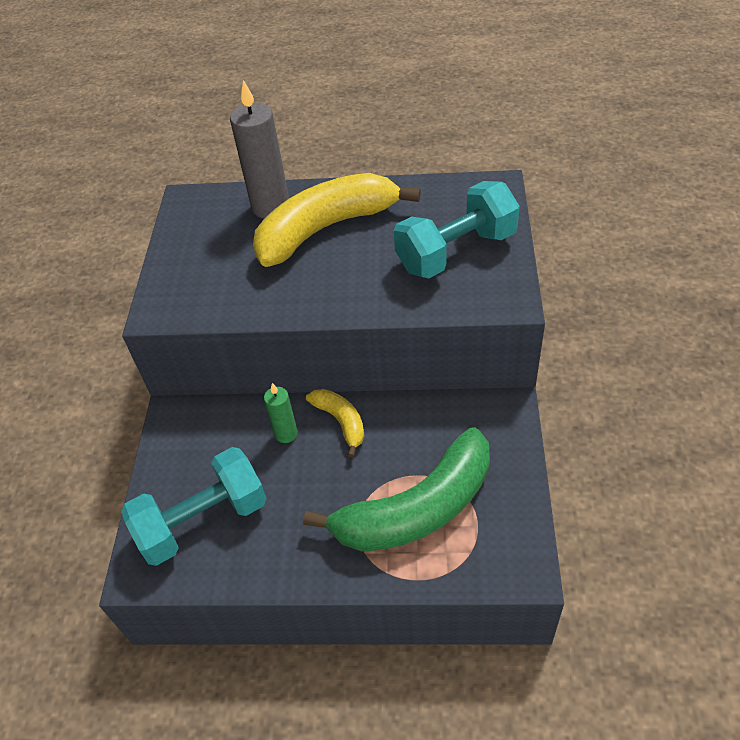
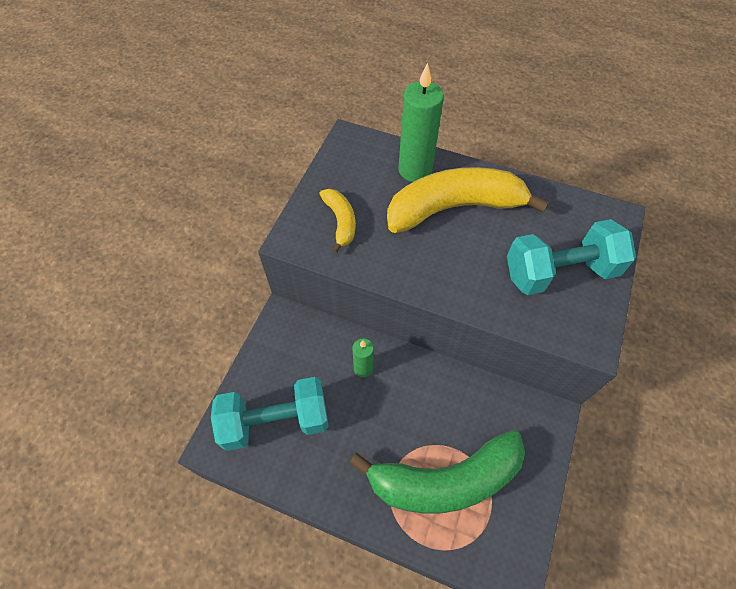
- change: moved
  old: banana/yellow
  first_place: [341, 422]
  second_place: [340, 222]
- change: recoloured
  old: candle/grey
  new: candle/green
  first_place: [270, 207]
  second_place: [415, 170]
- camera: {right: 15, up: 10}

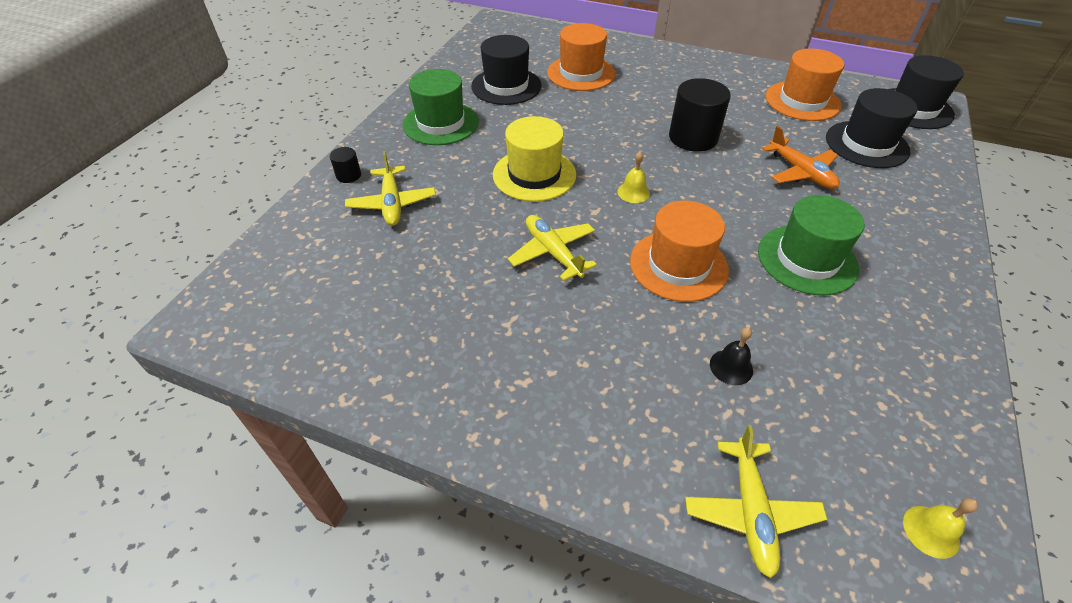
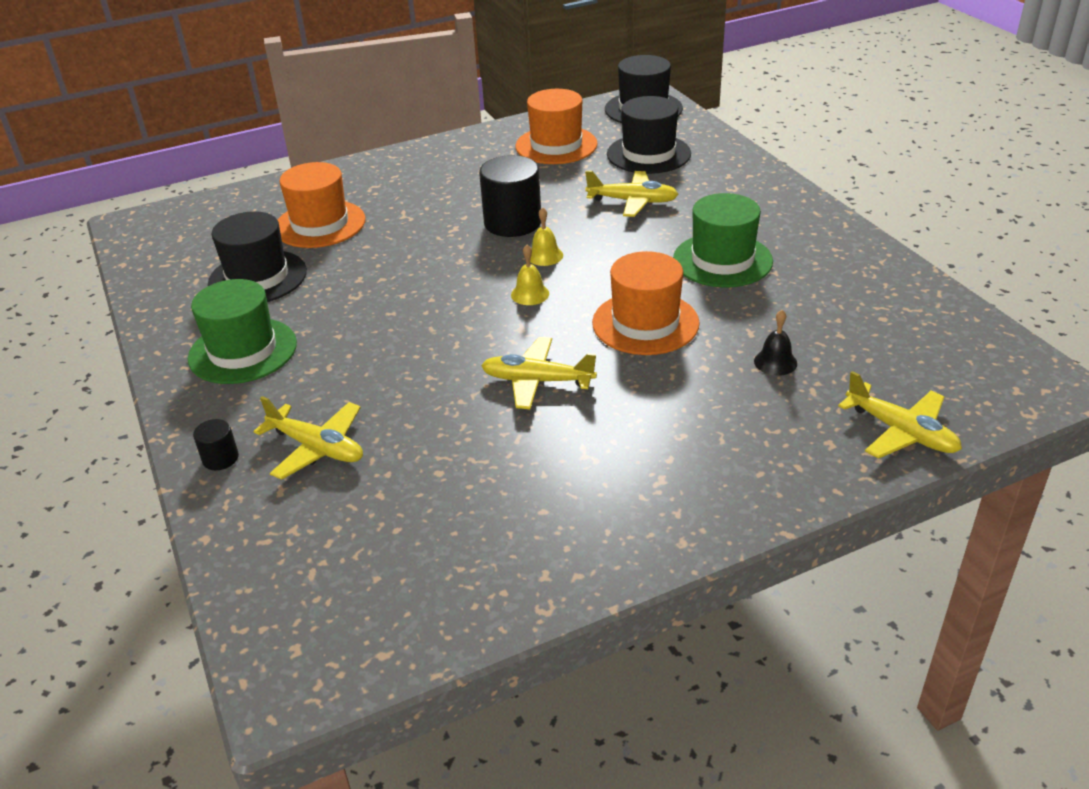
- change: moved
  old: bell/yellow
  first_place: [931, 531]
  second_place: [545, 256]
- change: recoloured
  old: plane/orange
  new: plane/yellow
  first_place: [801, 172]
  second_place: [633, 201]
- change: removed
  old: hat/yellow
  first_place: [534, 175]
- camera: {right: -45, up: -10}

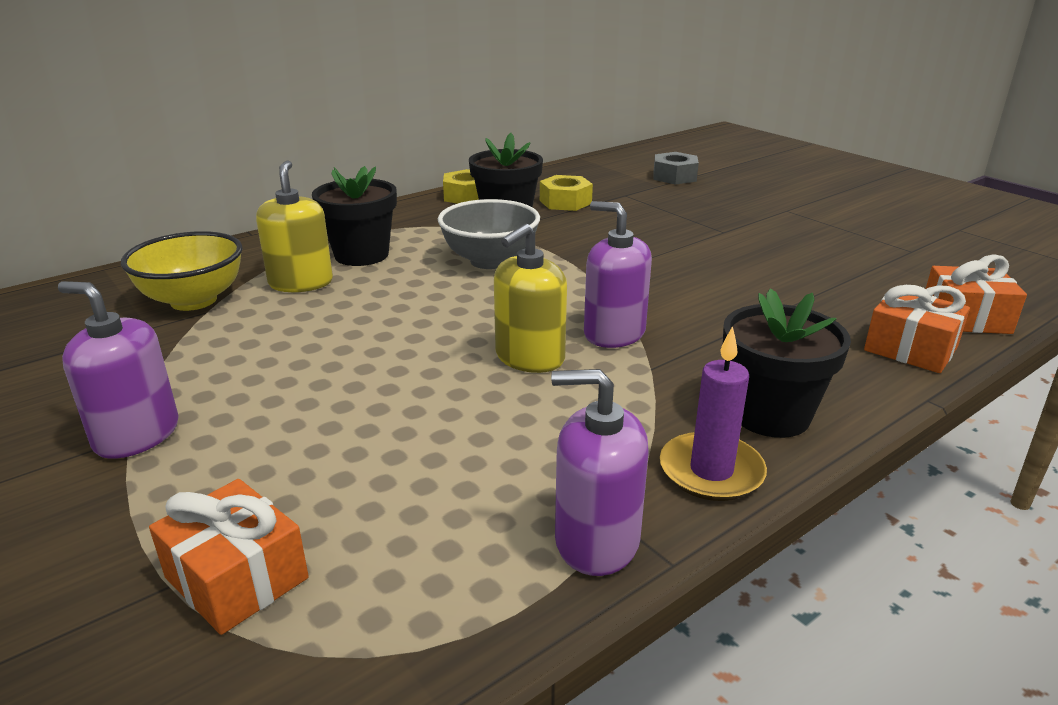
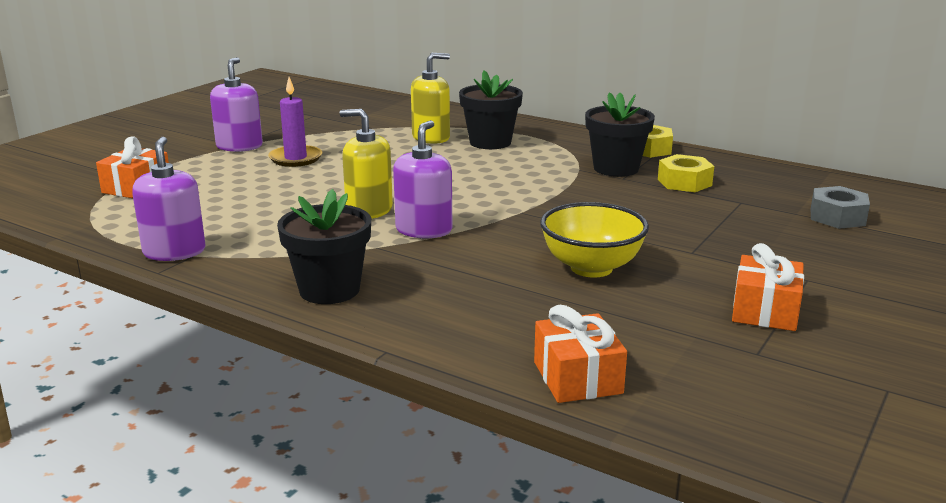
- change: moved
  old: candle/purple
  first_place: [711, 471]
  second_place: [295, 158]
- change: moved
  old: bowl/yellow
  first_place: [193, 300]
  second_place: [591, 268]
- change: moved
  old: gift/orange
  first_place: [910, 349]
  second_place: [765, 311]
- change: removed
  old: bowl/grey
  first_place: [490, 261]
- camera: {right: 70, up: -5}

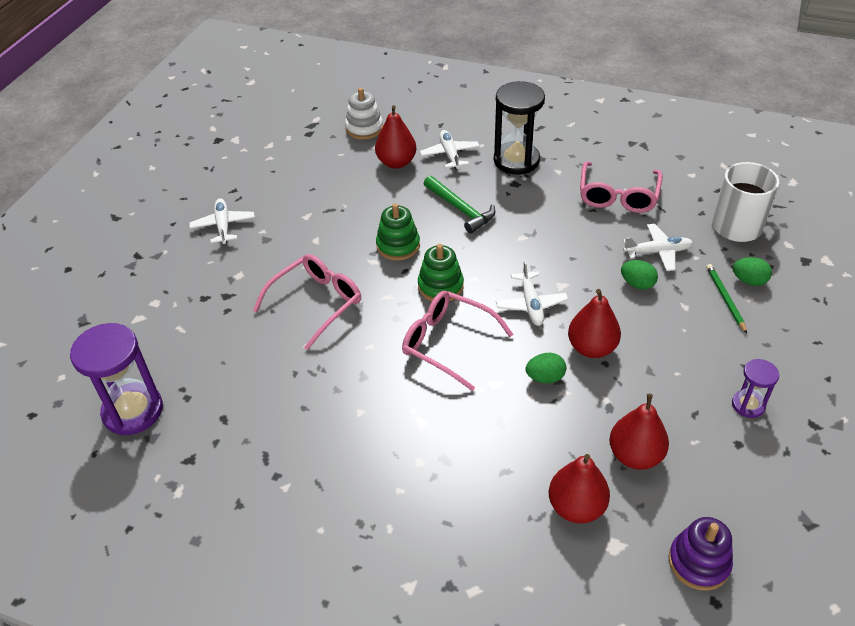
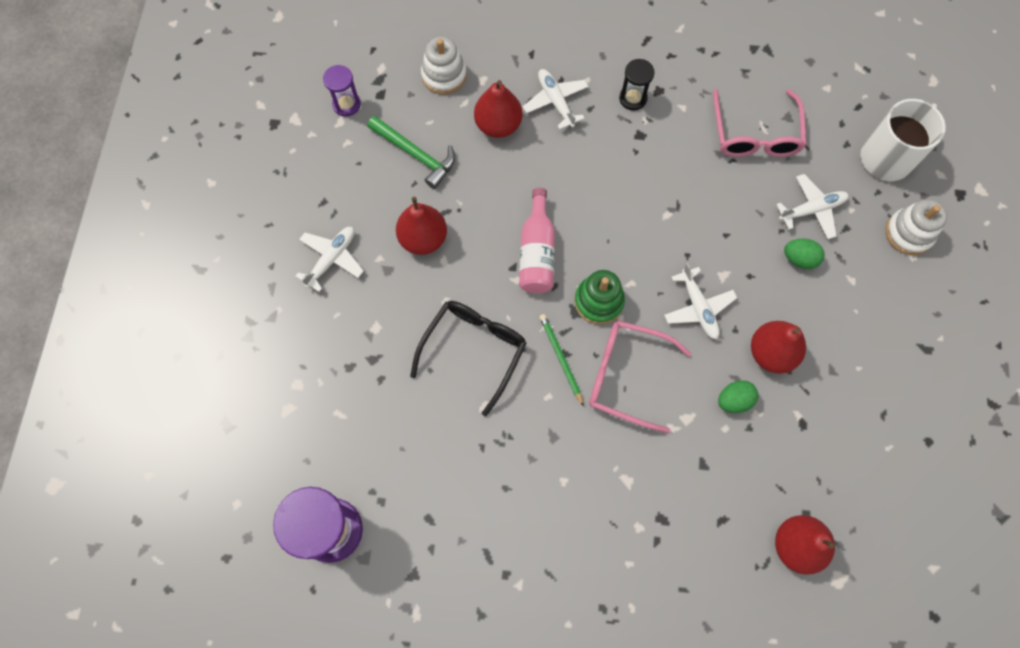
- change: turned
  old: plane/white
  first_place: [223, 226]
  second_place: [332, 259]
  degrees: 60
- change: moved
  old: hourglass/purple
  first_place: [748, 405]
  second_place: [346, 104]
- change: moved
  old: hammer/green
  first_place: [460, 209]
  second_place: [416, 155]
- change: moved
  old: pear/red
  first_place: [635, 455]
  second_place: [423, 238]
- change: recoloured
  old: glasses/pink
  new: glasses/black
  first_place: [316, 303]
  second_place: [474, 350]
- change: replaced
  old: stacking toy/green
  new: bottle/pink
  first_place: [398, 246]
  second_place: [537, 252]
- change: moved
  old: pencil/green
  first_place: [725, 299]
  second_place: [560, 358]
- change: resized
  old: hourglass/black
  first_place: [516, 160]
  second_place: [633, 98]
  factor: 0.53
- change: replaced
  old: egg/green
  new: stacking toy/white
  first_place: [749, 281]
  second_place: [909, 233]
- change: removed
  old: stacking toy/purple
  first_place: [698, 562]
- camera: {right: -15, up: 25}

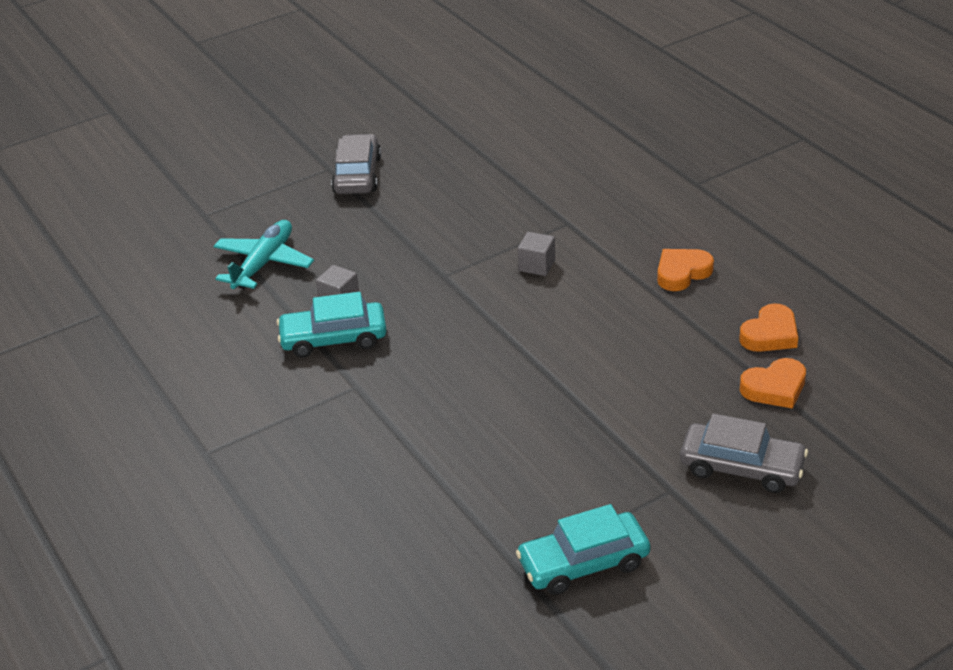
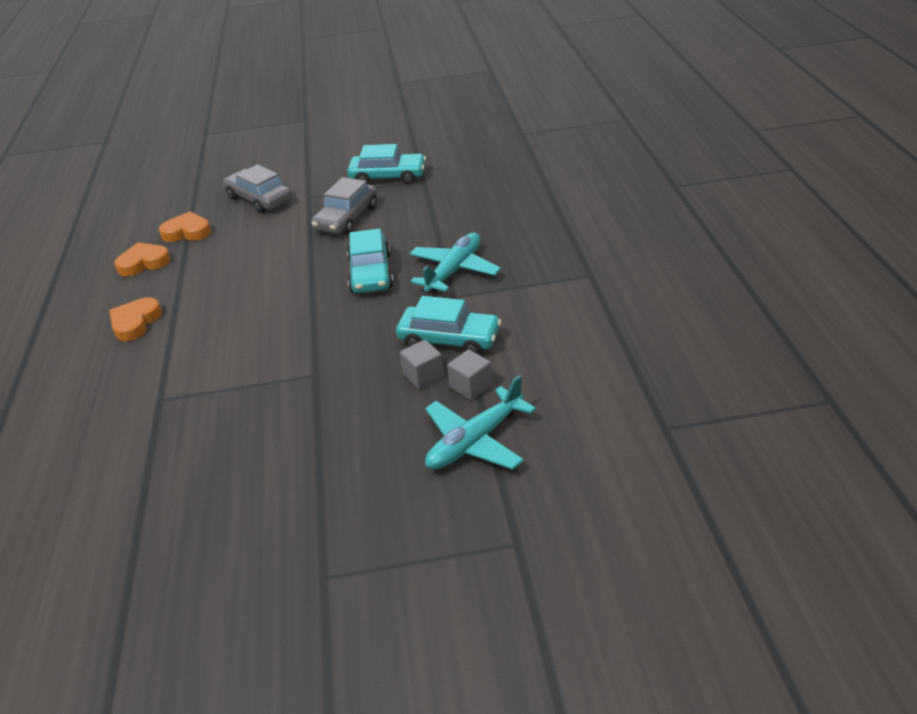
- change: turned
  old: heart/orange
  first_place: [682, 273]
  second_place: [135, 323]
  degrees: 120
- change: moved
  old: car/grey
  first_place: [357, 175]
  second_place: [346, 218]
- change: added
  new: car/turquoise
  second_place: [370, 273]
- change: added
  new: plane/turquoise
  second_place: [454, 270]
- change: moved
  old: cube/grey
  first_place: [537, 265]
  second_place: [471, 386]
- camera: {right: -155, up: 0}

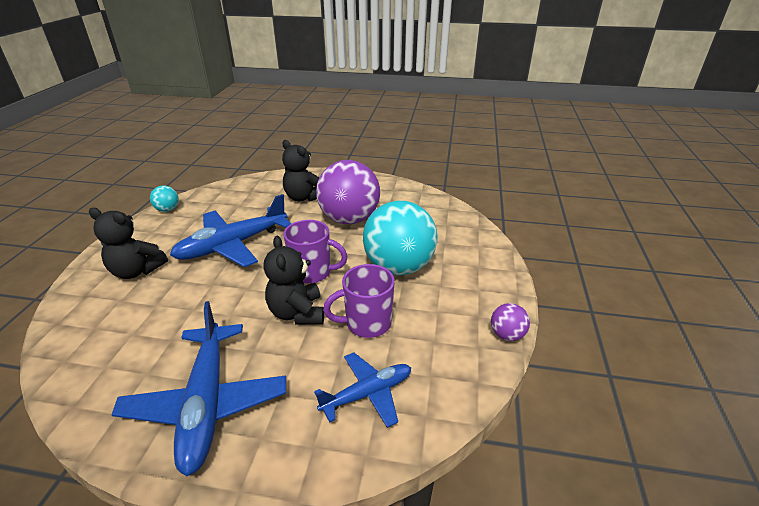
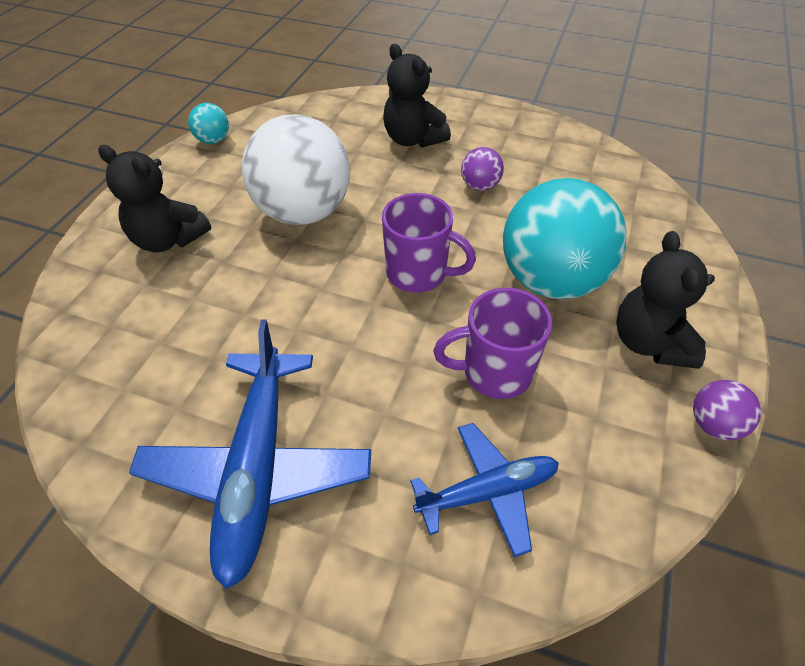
- change: replaced
  old: plane/blue
  new: ball/white
  first_place: [232, 245]
  second_place: [303, 212]
- change: resized
  old: ball/purple
  first_place: [349, 219]
  second_place: [480, 186]
  factor: 0.43
- change: moved
  old: teddy bear/black
  first_place: [297, 313]
  second_place: [649, 343]
- camera: {right: 10, up: 15}

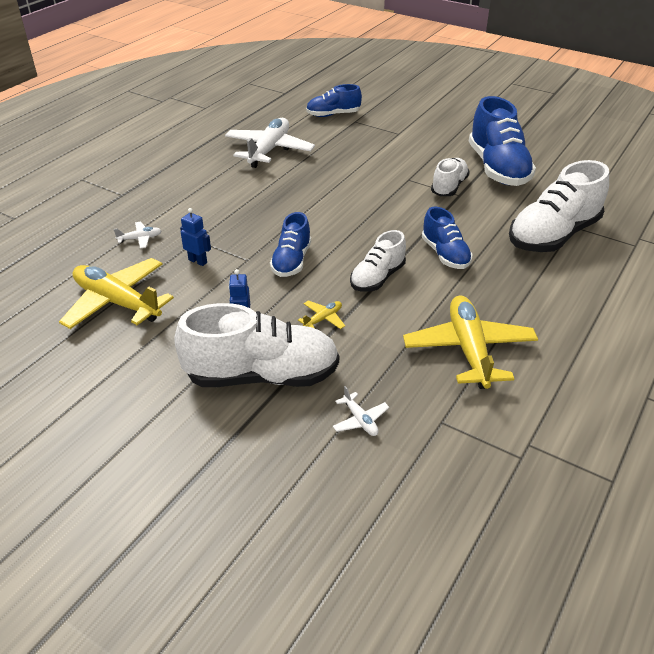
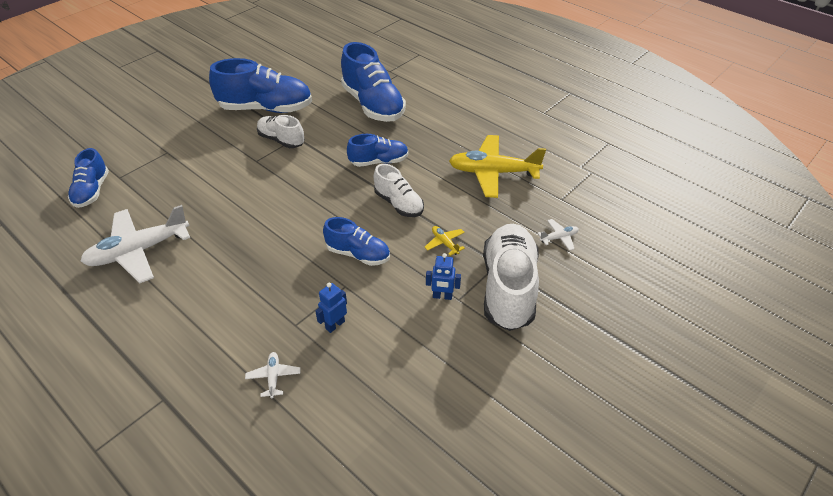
- change: turned
  old: plane/white
  first_place: [269, 150]
  second_place: [139, 251]
  degrees: -60
- change: recoloured
  old: shoe/white
  new: shoe/blue
  first_place: [553, 235]
  second_place: [373, 105]
- change: removed
  old: plane/yellow
  first_place: [117, 302]
- camera: {right: -80, up: 5}

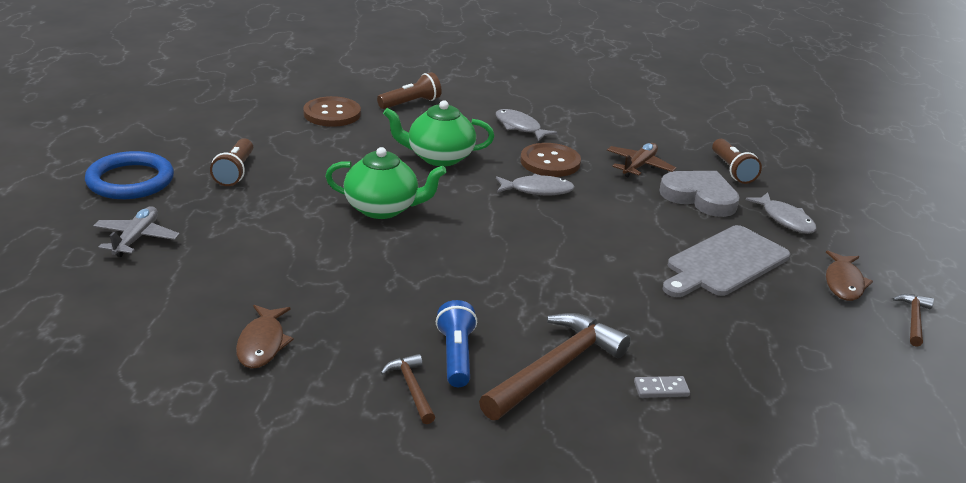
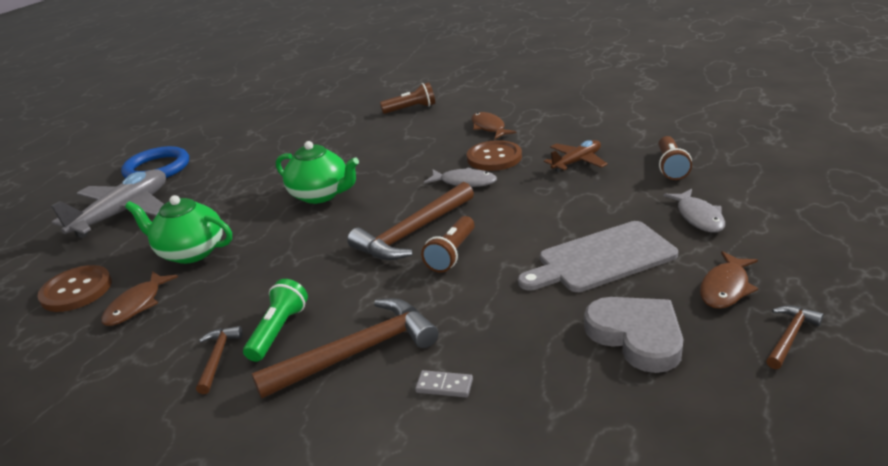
- change: moved
  old: button/brown
  first_place: [332, 114]
  second_place: [76, 290]
- change: resized
  old: plane/grey
  first_place: [136, 238]
  second_place: [123, 212]
  factor: 1.77
- change: moved
  old: teapot/green
  first_place: [439, 157]
  second_place: [191, 252]
- change: recoloured
  old: flashlight/blue
  new: flashlight/green
  first_place: [456, 356]
  second_place: [279, 330]
- change: added
  new: hammer/brown
  second_place: [413, 233]
- change: moved
  old: flashlight/brown
  first_place: [235, 172]
  second_place: [451, 254]
- change: recoloured
  old: fish/grey
  new: fish/brown
  first_place: [520, 127]
  second_place: [489, 127]
- change: moved
  old: heart/grey
  first_place: [700, 197]
  second_place: [636, 336]
- camera: {right: 25, up: 0}

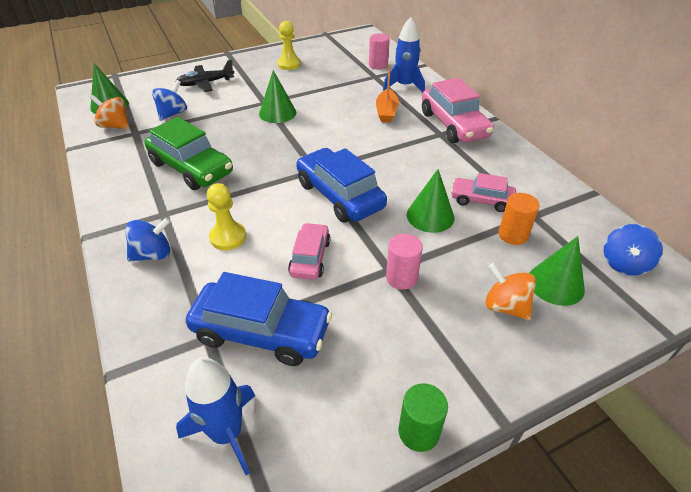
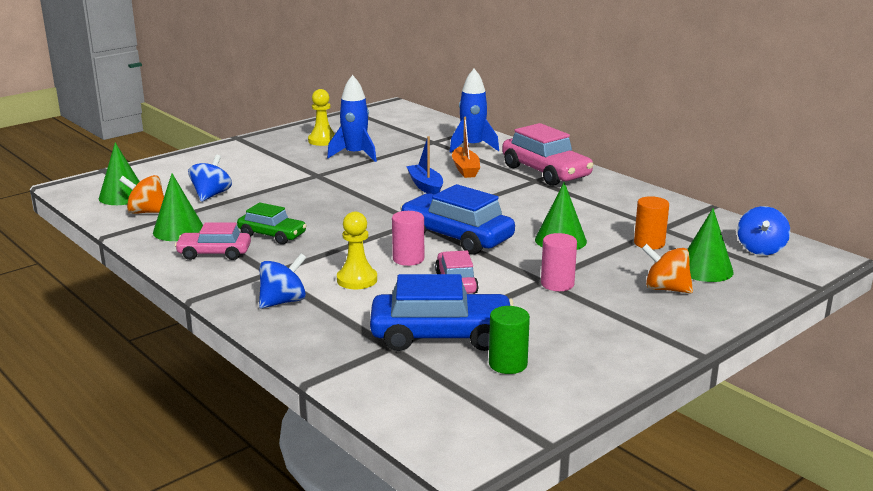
- change: moved
  old: cone/green
  first_place: [277, 113]
  second_place: [178, 230]
- change: moved
  old: car/pink
  first_place: [481, 200]
  second_place: [214, 253]
- change: resized
  old: car/green
  first_place: [191, 168]
  second_place: [272, 235]
  factor: 0.59
- change: moved
  old: rocket/blue
  first_place: [227, 433]
  second_place: [355, 155]
- change: moved
  old: cylinder/pink
  first_place: [378, 65]
  second_place: [408, 259]
- change: added
  new: boat/blue
  second_place: [425, 186]
- change: moved
  old: cylinder/green
  first_place: [418, 432]
  second_place: [508, 364]
- change: removed
  old: plane/black
  first_place: [205, 83]
- camera: {right: -15, up: -20}

